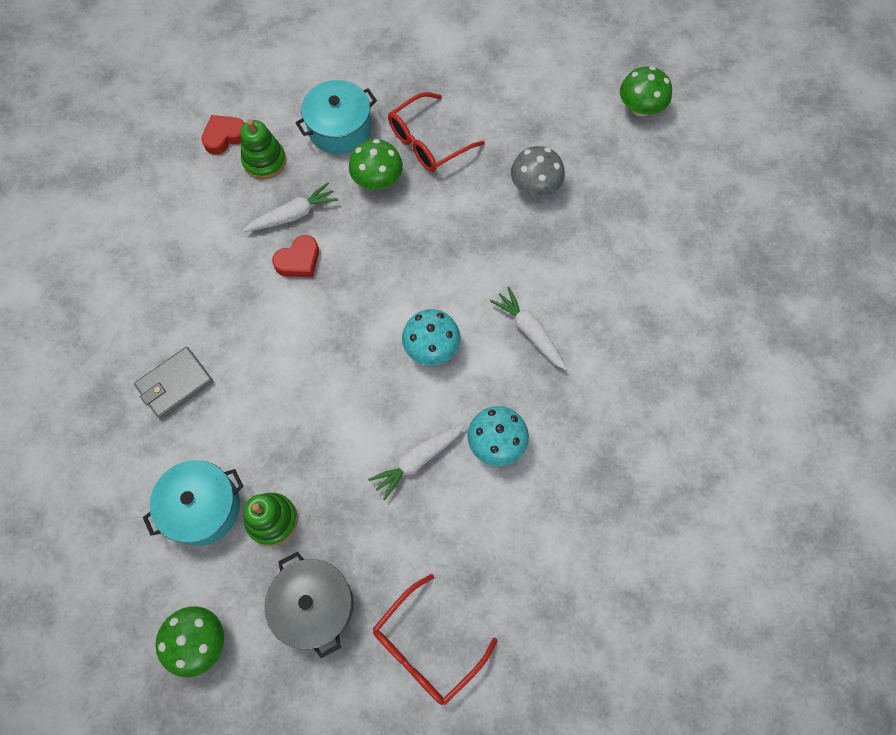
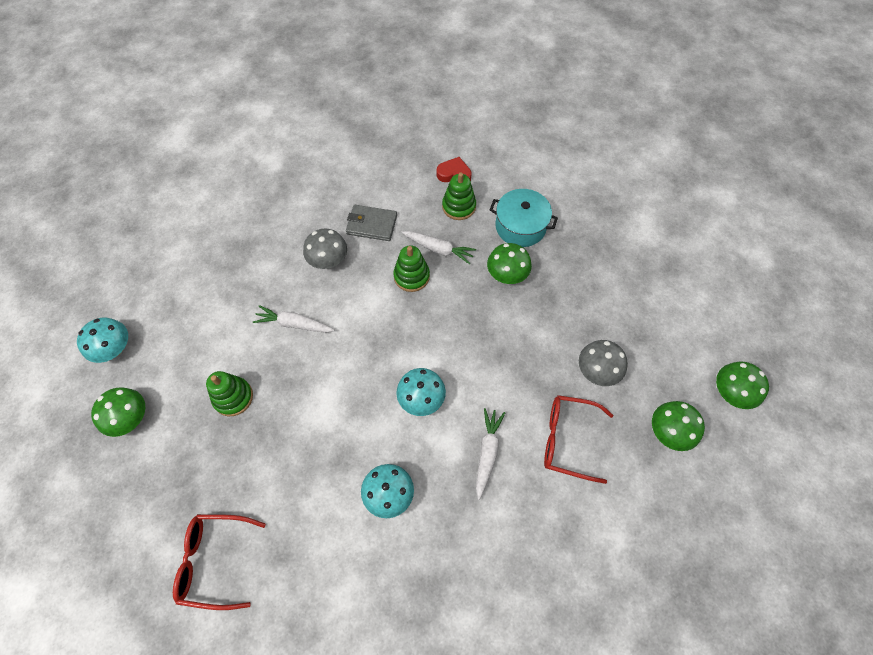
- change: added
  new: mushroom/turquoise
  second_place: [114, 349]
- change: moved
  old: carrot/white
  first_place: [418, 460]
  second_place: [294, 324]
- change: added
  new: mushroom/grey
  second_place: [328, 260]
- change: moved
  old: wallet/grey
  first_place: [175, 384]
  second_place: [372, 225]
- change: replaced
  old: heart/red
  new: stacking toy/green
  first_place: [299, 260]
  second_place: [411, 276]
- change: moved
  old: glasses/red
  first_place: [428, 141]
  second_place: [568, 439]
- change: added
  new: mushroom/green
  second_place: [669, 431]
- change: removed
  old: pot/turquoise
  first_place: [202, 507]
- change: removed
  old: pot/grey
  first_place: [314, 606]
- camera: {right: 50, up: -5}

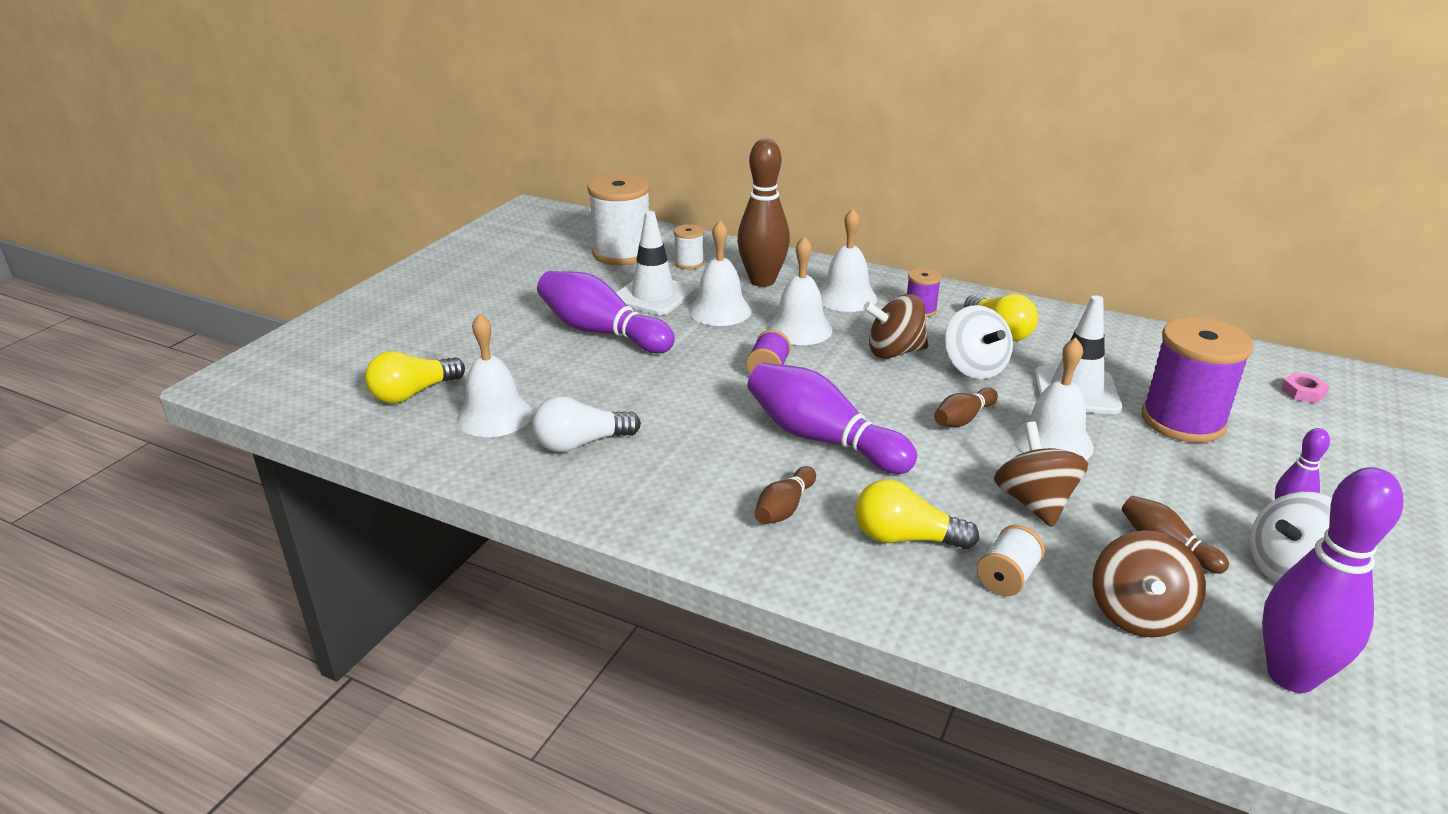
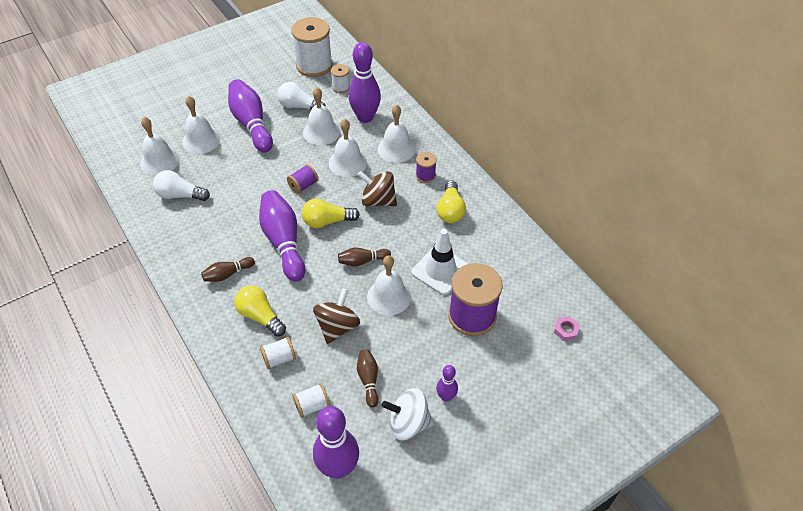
- change: added
  new: bell/white
  second_place: [201, 140]
- change: replaced
  old: traffic cone/white
  new: light bulb/white
  first_place: [653, 296]
  second_place: [299, 106]
- change: replaced
  old: spinning top/brown
  new: spool/white
  first_place: [1138, 614]
  second_place: [312, 406]
- change: moved
  old: light bulb/yellow
  first_place: [413, 393]
  second_place: [327, 221]
- change: recoloured
  old: bowling pin/brown
  new: bowling pin/purple
  first_place: [762, 281]
  second_place: [365, 117]
- change: removed
  old: spinning top/white
  first_place: [974, 368]
- camera: {right: 30, up: 20}

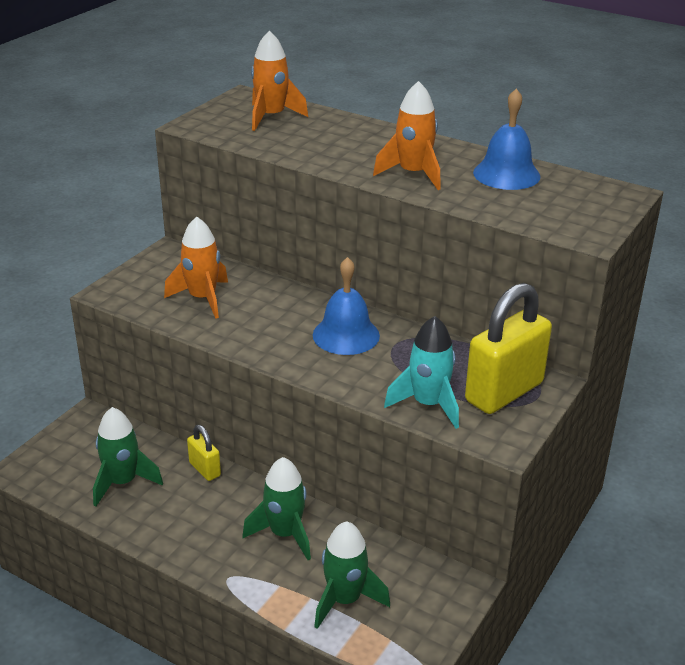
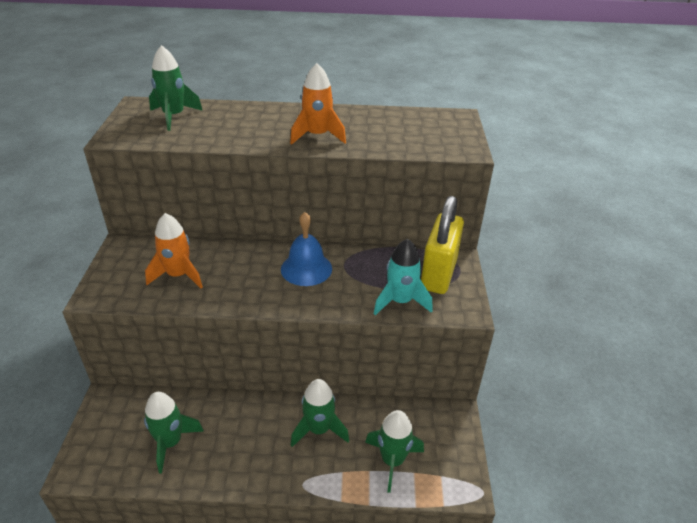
- change: recoloured
  old: rocket/orange
  new: rocket/green
  first_place: [271, 117]
  second_place: [174, 116]
- change: removed
  old: padlock/yellow
  first_place: [205, 469]
- change: removed
  old: bell/blue
  first_place: [506, 174]
- camera: {right: -30, up: 5}

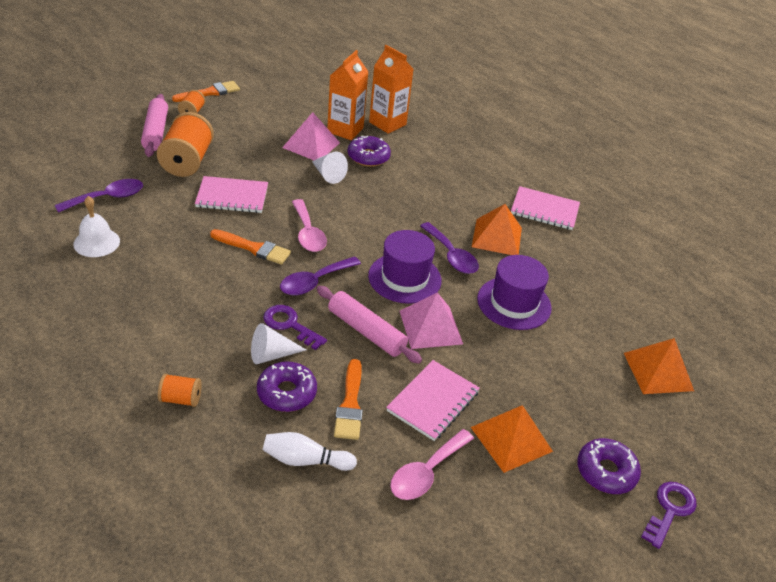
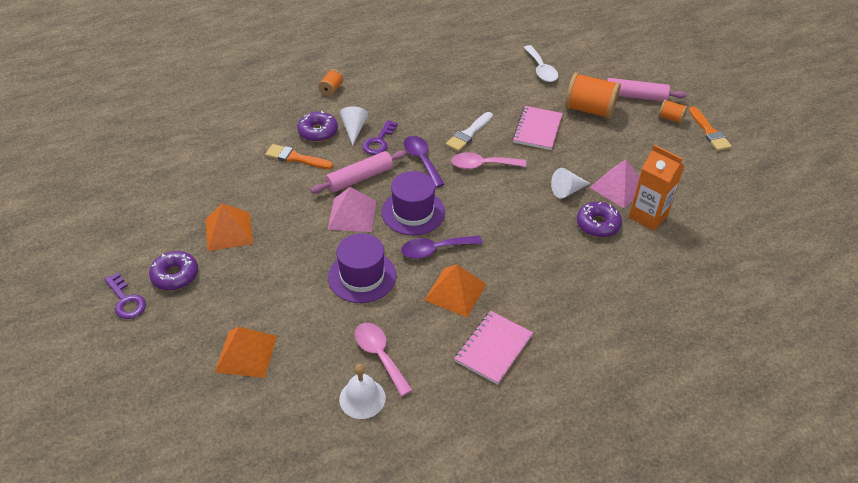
- change: moved
  old: bell/white
  first_place: [96, 242]
  second_place: [362, 398]
- change: moved
  old: spoon/pink
  first_place: [426, 472]
  second_place: [379, 355]
- change: turned
  old: key/purple
  first_place: [290, 325]
  second_place: [379, 141]
  degrees: 150
- change: recoloured
  old: brush/orange
  new: brush/white
  first_place: [254, 248]
  second_place: [468, 134]
- change: recoloured
  old: spoon/purple
  new: spoon/white
  first_place: [107, 198]
  second_place: [541, 69]
- change: removed
  old: bowling pin/white
  first_place: [305, 460]
- change: removed
  old: carton/orange
  first_place: [387, 123]
- change: removed
  old: notebook/pink
  first_place: [433, 401]
- camera: {right: 110, up: 5}

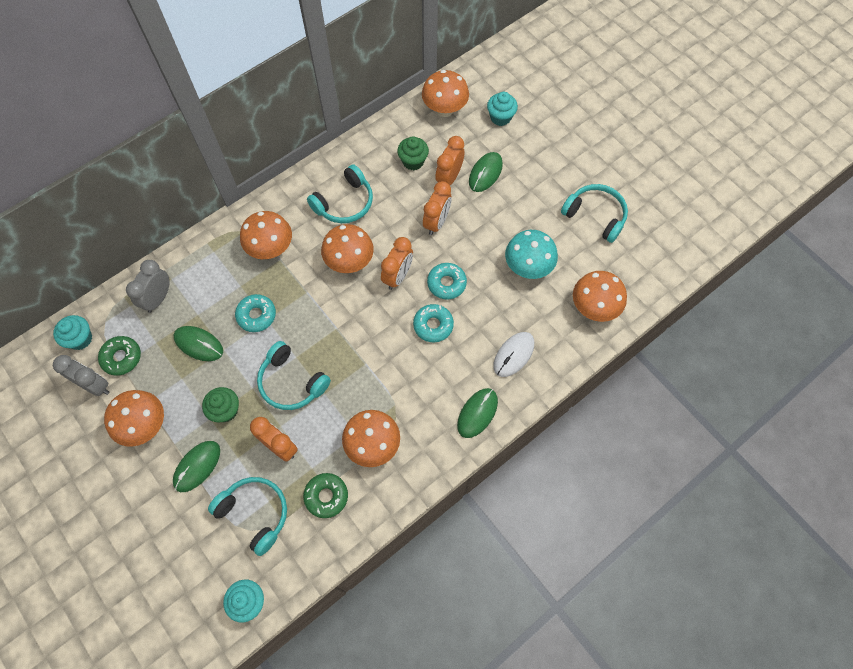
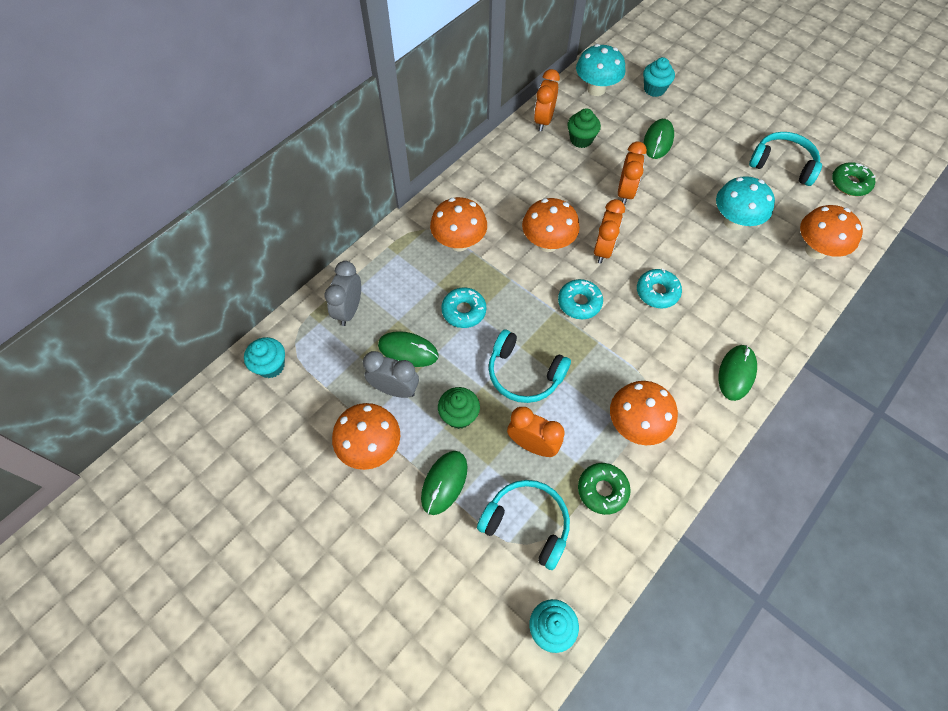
- change: moved
  old: clock/grey
  first_place: [95, 385]
  second_place: [395, 389]
- change: moved
  old: clock/orange
  first_place: [449, 178]
  second_place: [543, 121]
- change: moved
  old: donut/turquoise
  first_place: [446, 283]
  second_place: [579, 303]
- change: recoloured
  old: mushroom/orange
  new: mushroom/turquoise
  first_place: [444, 110]
  second_place: [596, 89]
- change: moved
  old: donut/green
  first_place: [121, 357]
  second_place: [850, 183]
- change: removed
  old: headphones/turquoise
  first_place: [345, 203]
- change: removed
  old: mouse/white
  first_place: [513, 355]
- camera: {right: -10, up: -5}

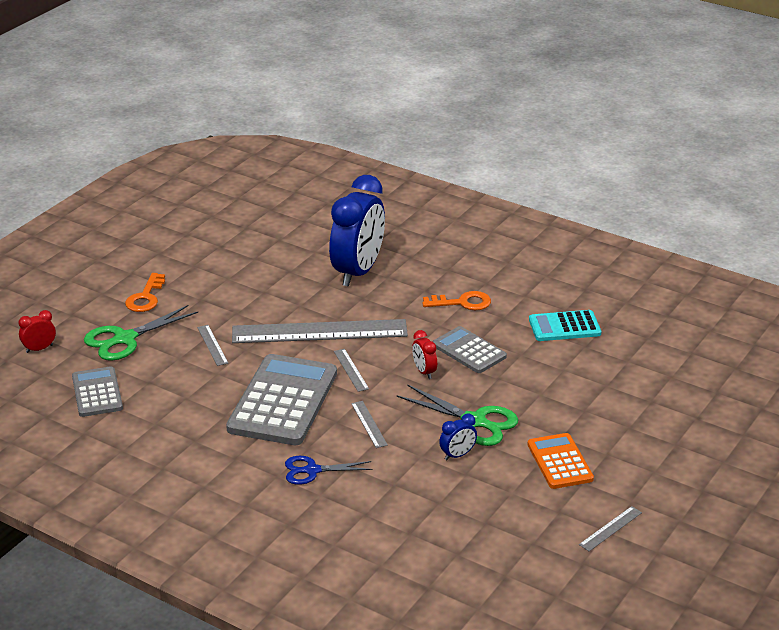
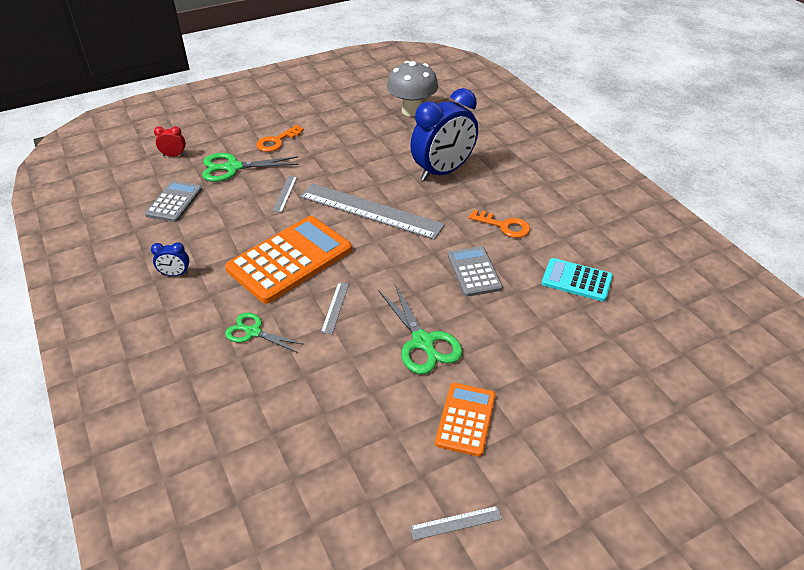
- change: moved
  old: clock/blue
  first_place: [457, 455]
  second_place: [175, 274]
- change: recoloured
  old: calculator/grey
  new: calculator/orange
  first_place: [282, 401]
  second_place: [290, 259]
- change: recoloured
  old: scissors/blue
  new: scissors/green
  first_place: [312, 470]
  second_place: [253, 332]
- change: added
  new: mushroom/grey
  second_place: [412, 111]
- change: removed
  old: ruler/grey
  first_place: [351, 370]
- change: removed
  old: clock/red
  first_place: [424, 372]
- camera: {right: 30, up: 10}

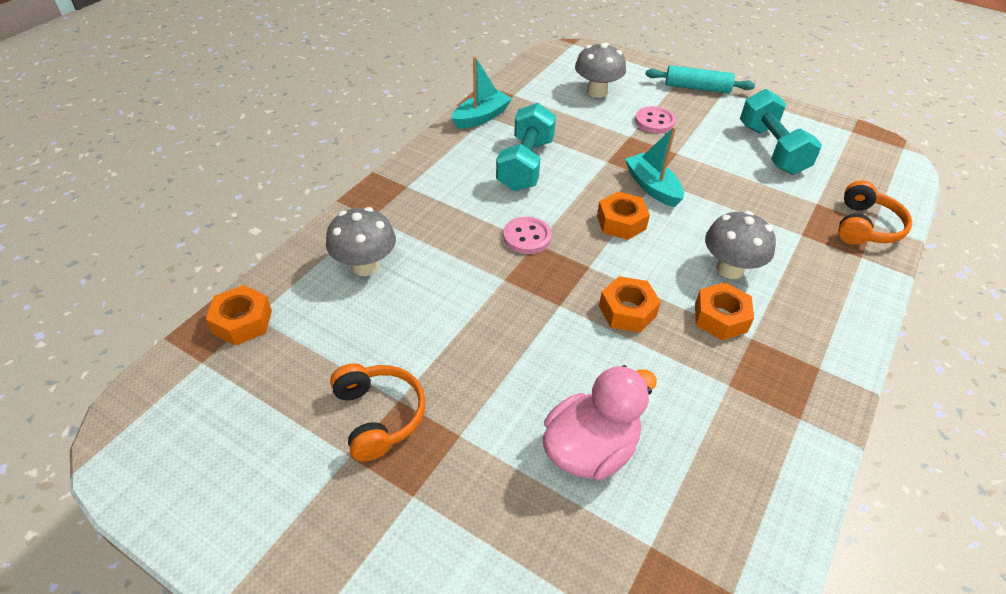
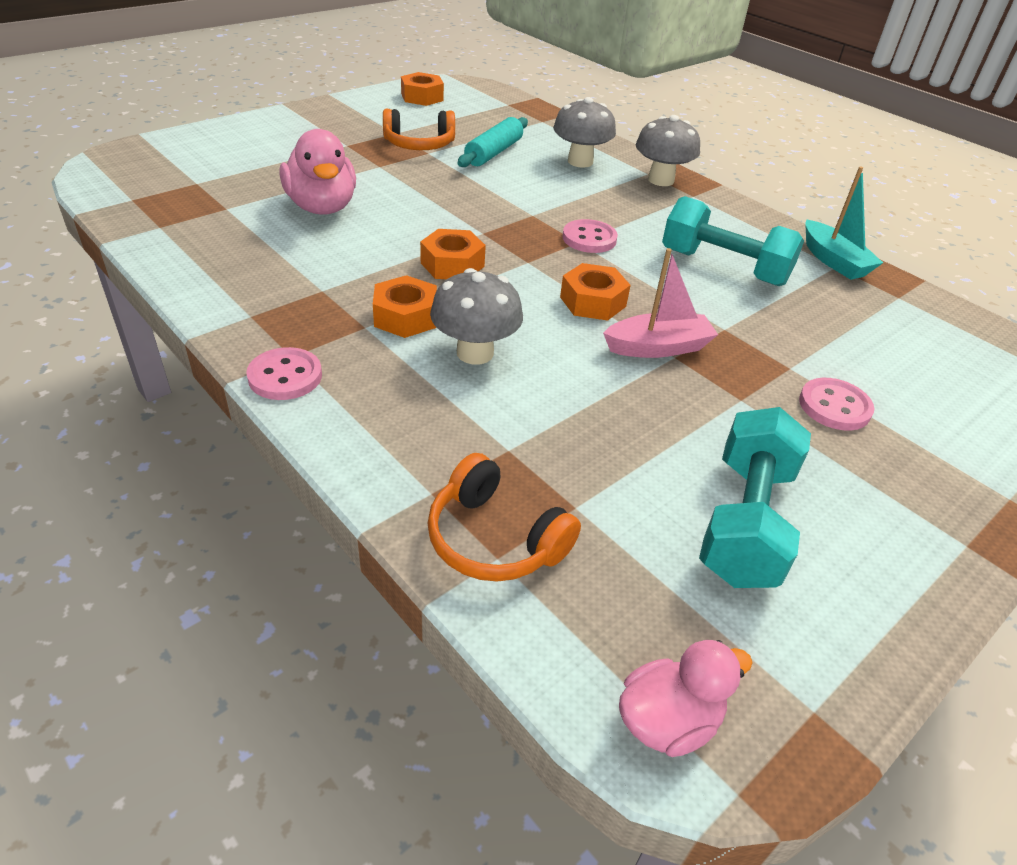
- change: added
  new: button/pink
  second_place: [285, 376]
- change: moved
  old: nut/orange
  first_place: [242, 322]
  second_place: [422, 97]
- change: moved
  old: rolling pin/turquoise
  first_place: [697, 88]
  second_place: [493, 152]
- change: recoloured
  old: boat/turquoise
  new: boat/pink
  first_place: [652, 187]
  second_place: [658, 347]
- change: added
  new: duck/pink
  second_place: [668, 720]
- change: moved
  old: mushroom/grey
  first_place: [597, 92]
  second_place: [661, 180]
- change: turned
  old: dumbbell/turquoise
  first_place: [771, 149]
  second_place: [745, 522]
  degrees: -75
- camera: {right: 105, up: -5}

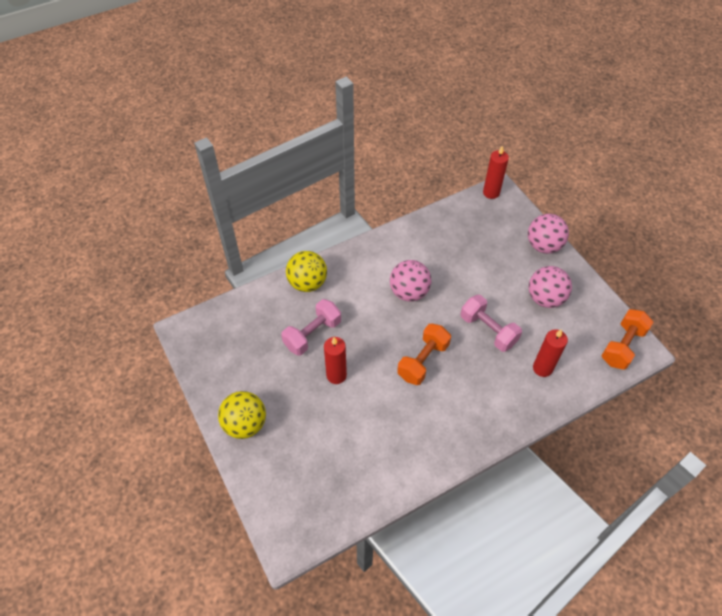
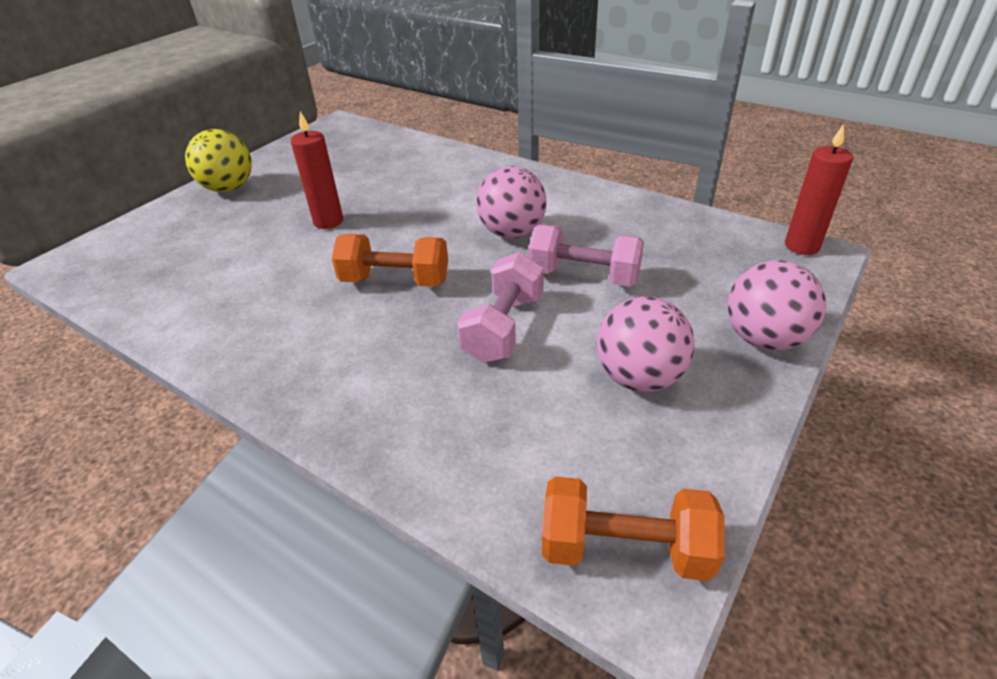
- change: moved
  old: dumbbell/pink
  first_place: [312, 334]
  second_place: [584, 276]
- change: removed
  old: ball/yellow
  first_place: [307, 283]
- change: removed
  old: candle/red
  first_place: [542, 368]
- camera: {right: 65, up: -15}

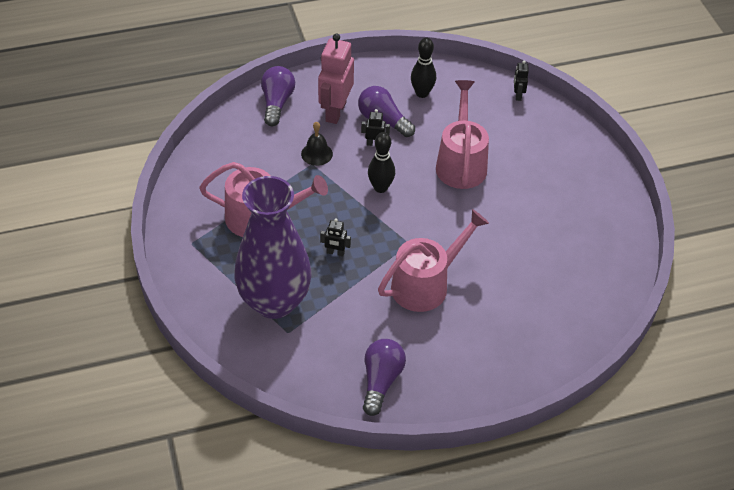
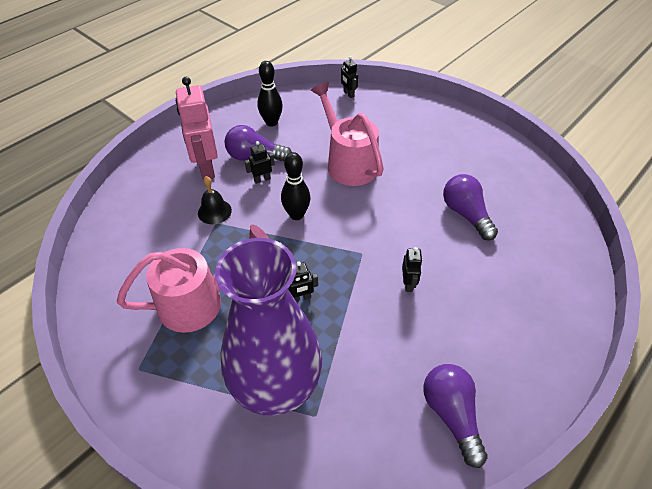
- change: replaced
  old: watering can/pink
  new: robot/black
  first_place: [426, 284]
  second_place: [408, 284]
- change: moved
  old: light bulb/purple
  first_place: [277, 103]
  second_place: [466, 214]
- camera: {right: -30, up: 0}

